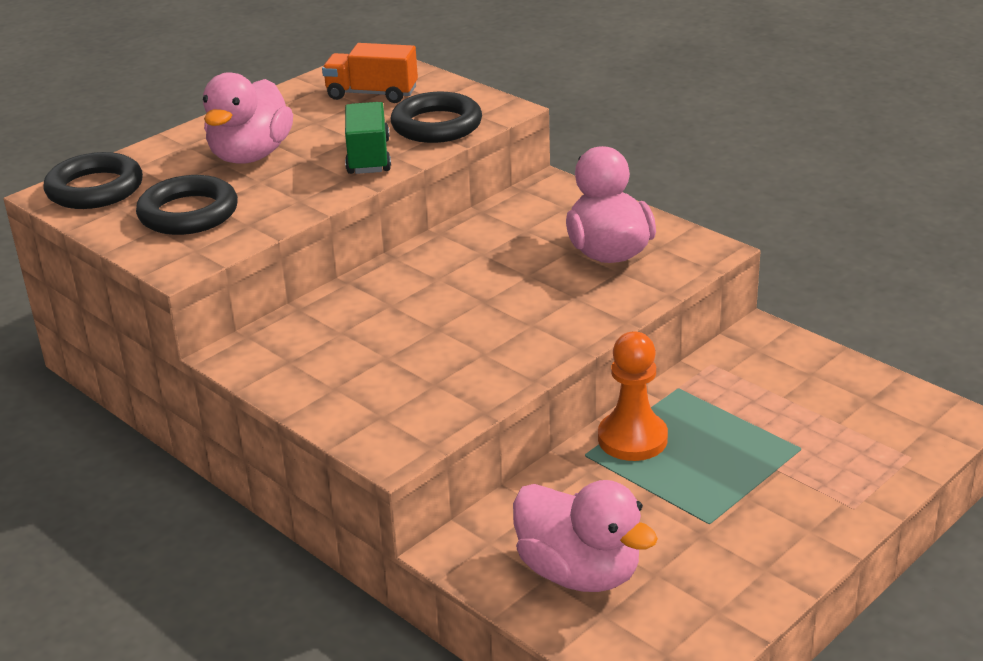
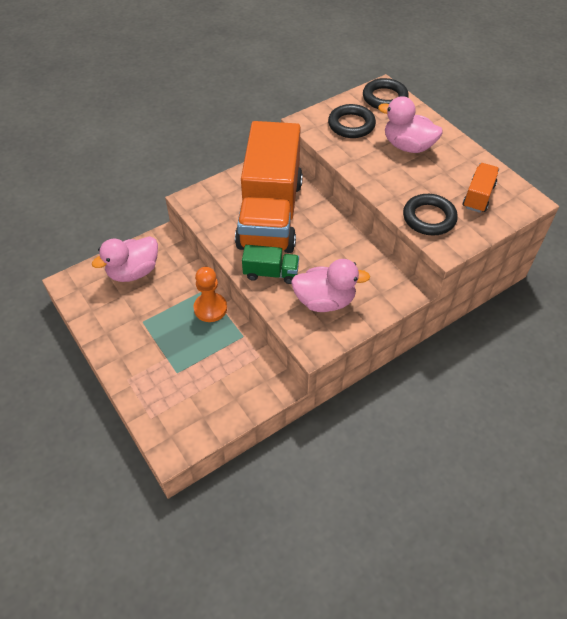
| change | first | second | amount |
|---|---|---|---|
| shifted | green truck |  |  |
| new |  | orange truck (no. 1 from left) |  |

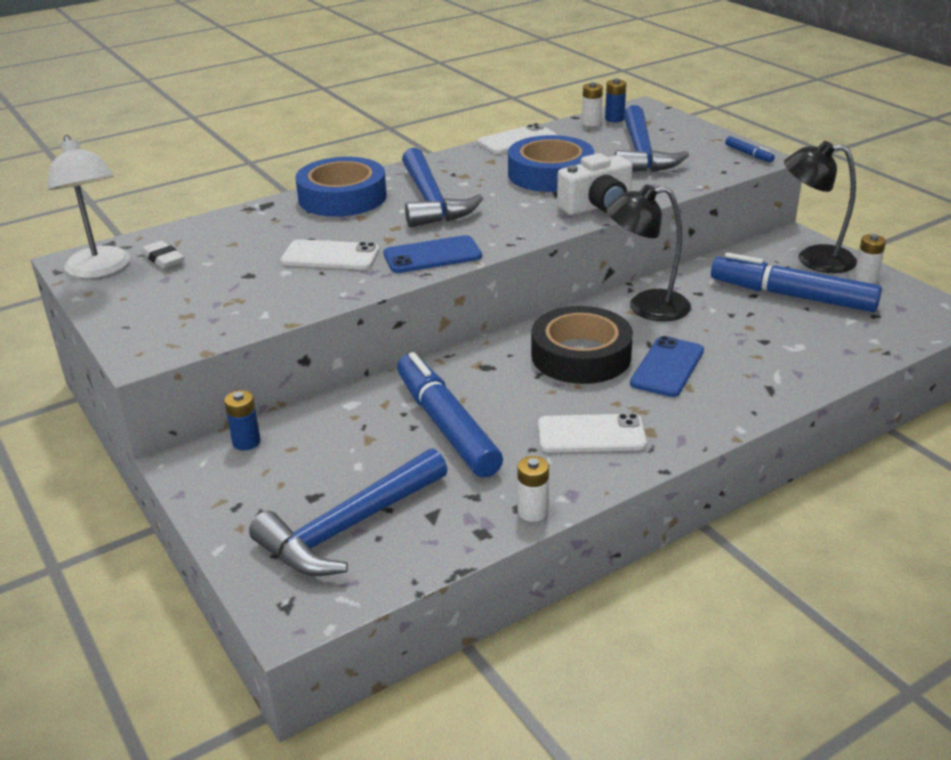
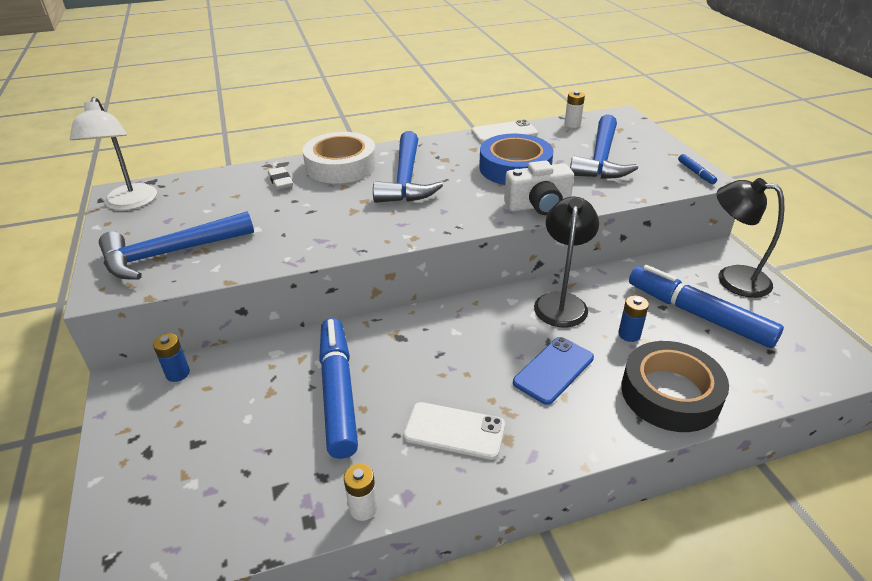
| change | first | second | amount |
|---|---|---|---|
| shifted | white eraser |  |  |
| shifted | blue hammer (no. 1 from left) |  |  |
| gone | white phone (no. 1 from left) |  |  |
| repainted | blue tape (no. 1 from left) | white tape |  |
| gone | blue phone (no. 1 from left) |  |  |
| shifted | black tape |  |  |
| shifted | blue battery (no. 2 from left) |  |  |
| rotated | black lamp (no. 1 from left) |  | 90 degrees clockwise |
| gone | white battery (no. 3 from left) |  |  |

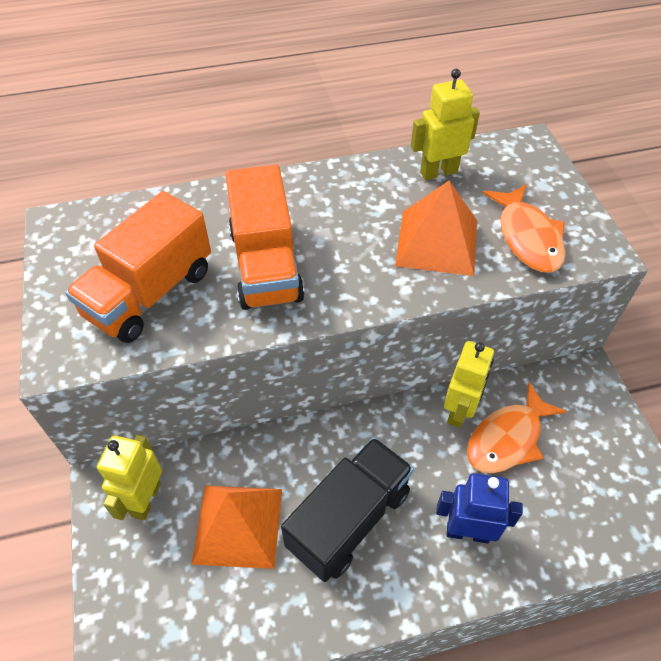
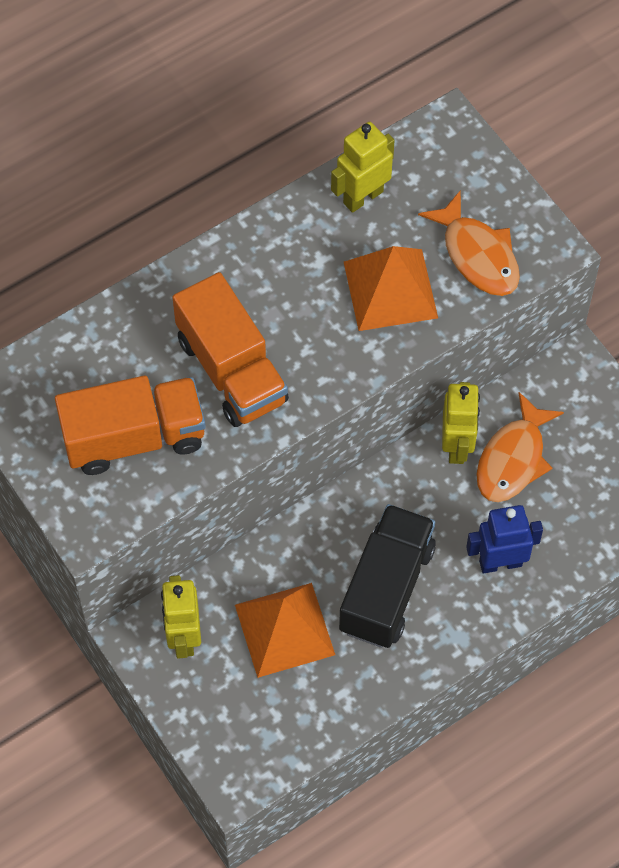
| change | first | second | amount |
|---|---|---|---|
| rotated | orange truck (no. 1 from left) |  | 120 degrees counterclockwise |

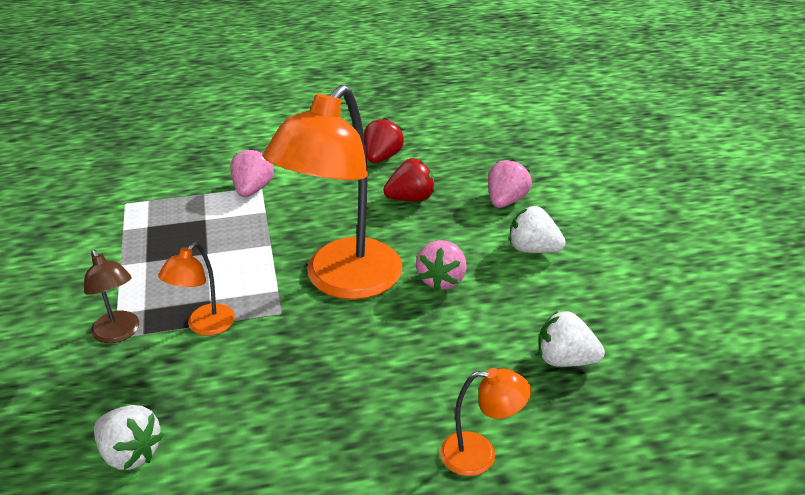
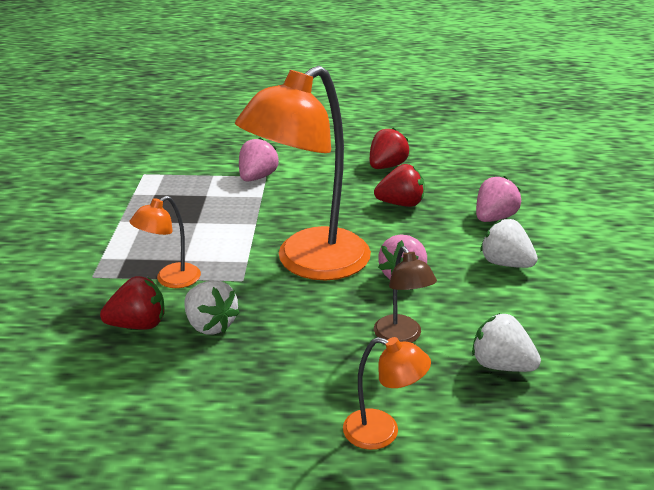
| change | first | second | amount |
|---|---|---|---|
| shifted | brown lamp |  |  |
| shifted | white strawberry (no. 1 from left) |  |  |
| new |  | red strawberry (no. 1 from left) |  |

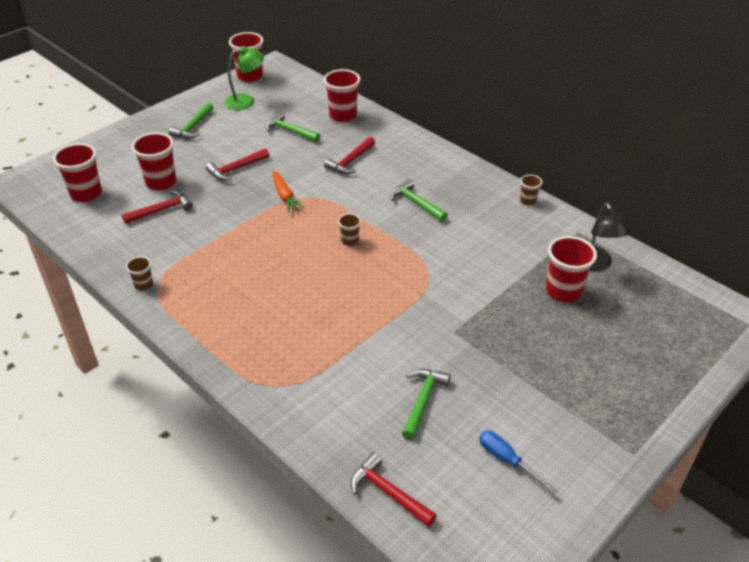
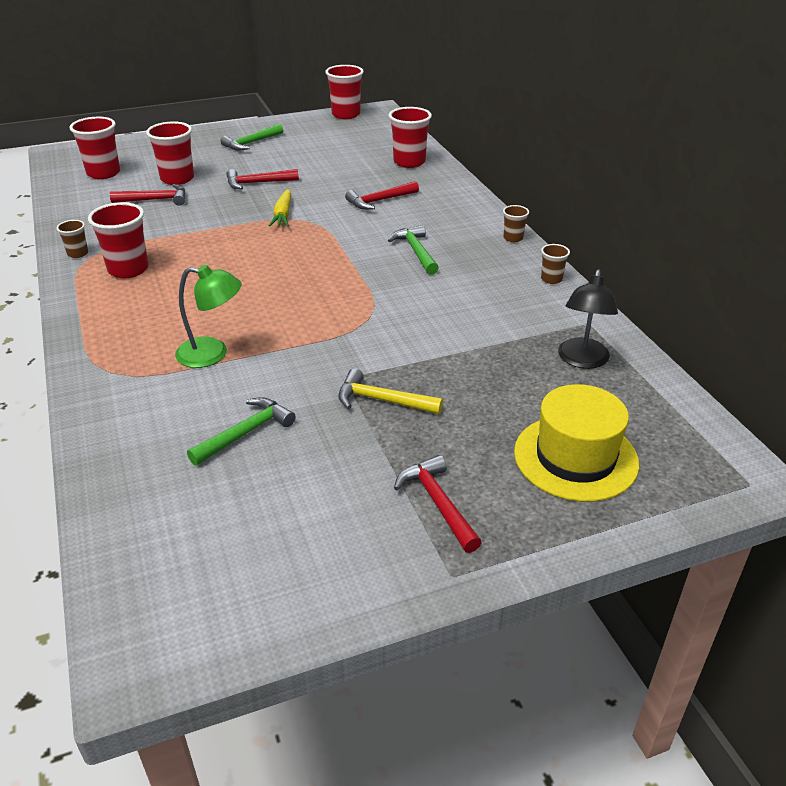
| change | first | second | amount |
|---|---|---|---|
| shifted | green lamp |  |  |
| gone | green hammer (no. 2 from left) |  |  |
| repainted | orange carrot | yellow carrot |  |
| shifted | brown cup (no. 2 from left) |  |  |
| shifted | red hammer (no. 4 from left) |  |  |
| gone | blue screwdriver |  |  |
| shifted | red cup (no. 5 from left in the first image) | red cup (no. 2 from left) |  |
| new |  | yellow hammer |  |
| new |  | yellow hat |  |

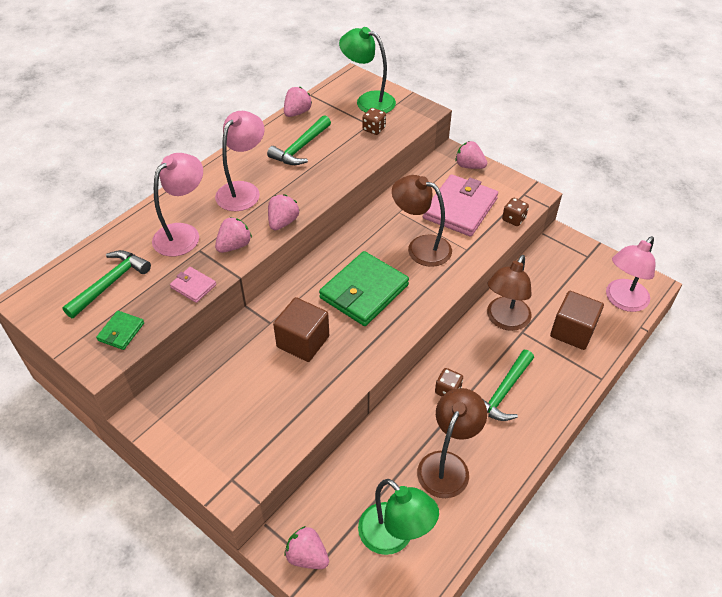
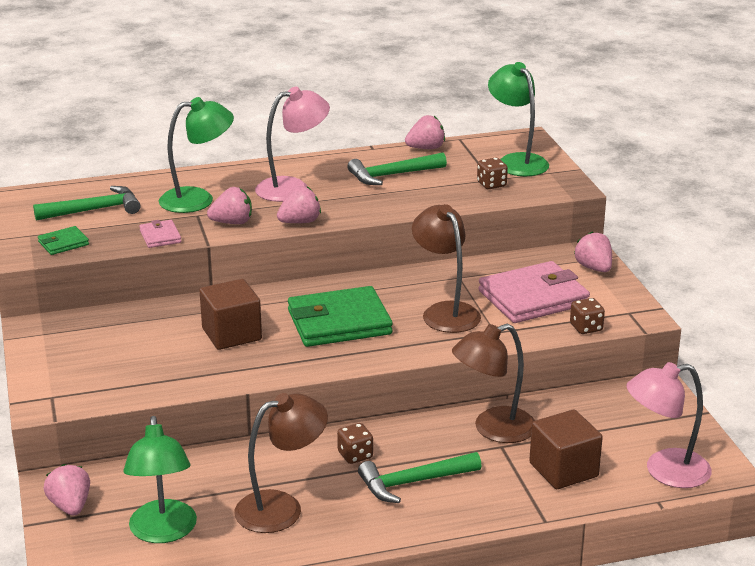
| change | first | second | amount |
|---|---|---|---|
| repainted | pink lamp (no. 1 from left) | green lamp (no. 2 from left) |  |

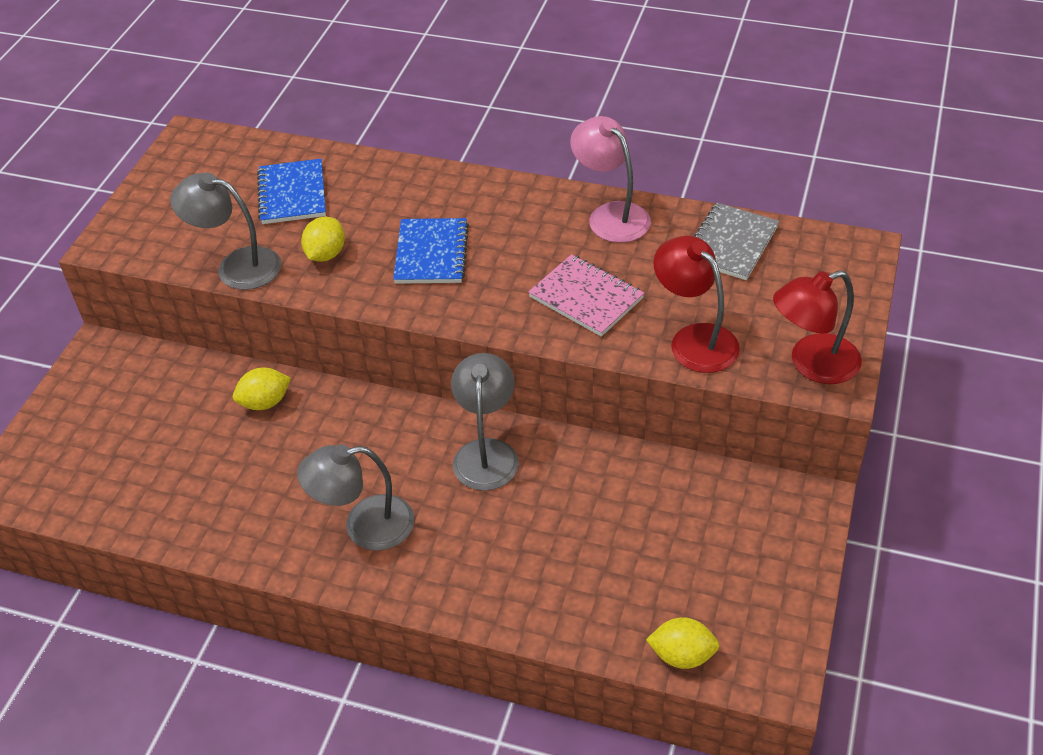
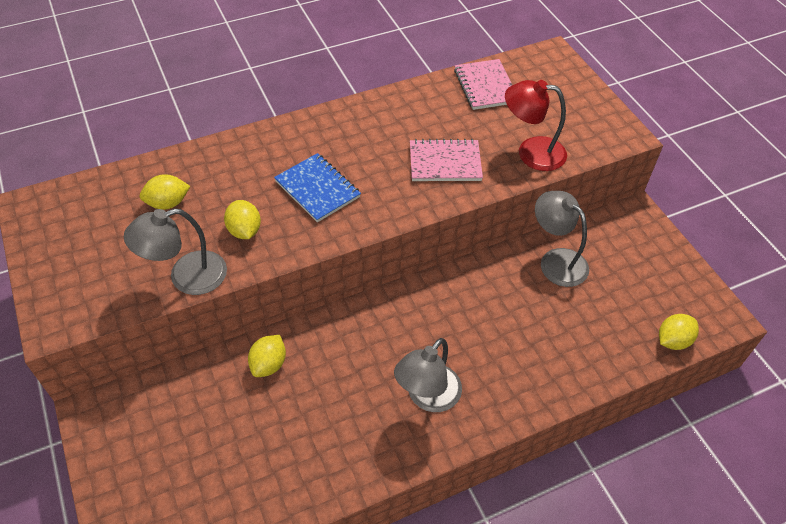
| change | first | second | amount |
|---|---|---|---|
| swapped | blue notebook (no. 1 from left) | yellow lemon (no. 1 from left) |  |
| shifted | grey lamp (no. 3 from left) |  |  |
| gone | pink lamp |  |  |
| repainted | grey notebook | pink notebook (no. 2 from left) |  |
| gone | red lamp (no. 2 from left) |  |  |

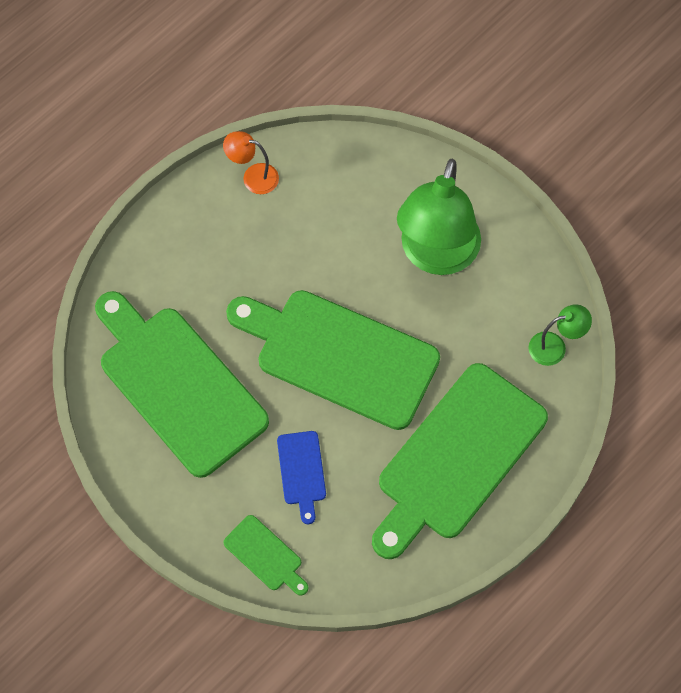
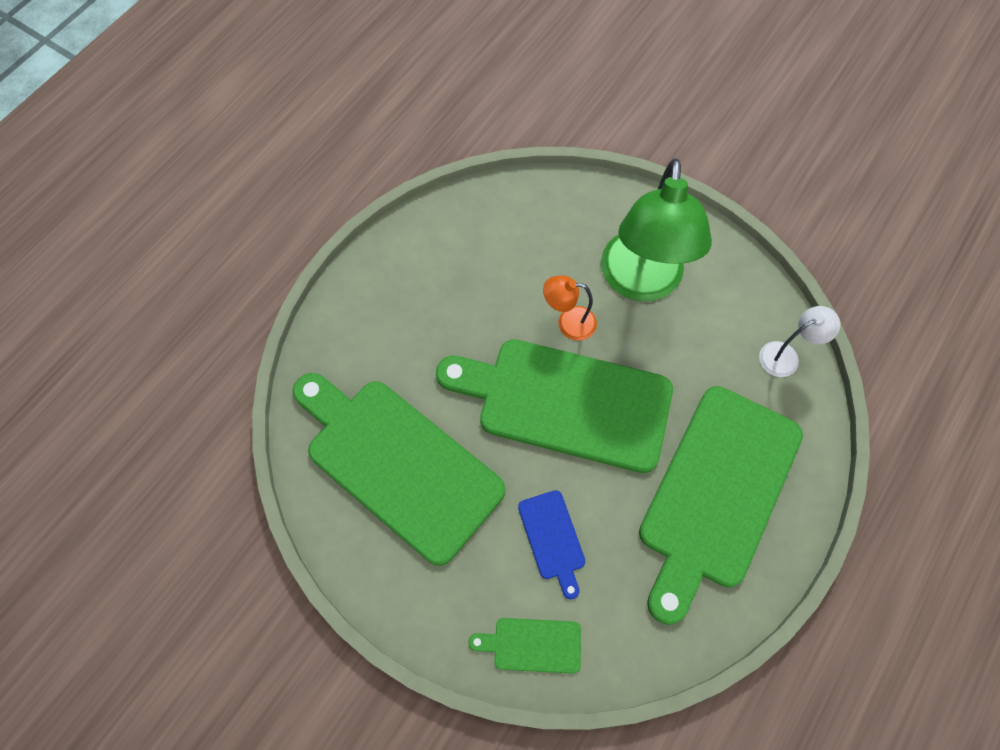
| change | first | second | amount |
|---|---|---|---|
| shifted | orange lamp |  |  |
| rotated | green cutting board (no. 2 from left) |  | 150 degrees clockwise |
| repainted | green lamp (no. 2 from left) | white lamp |  |

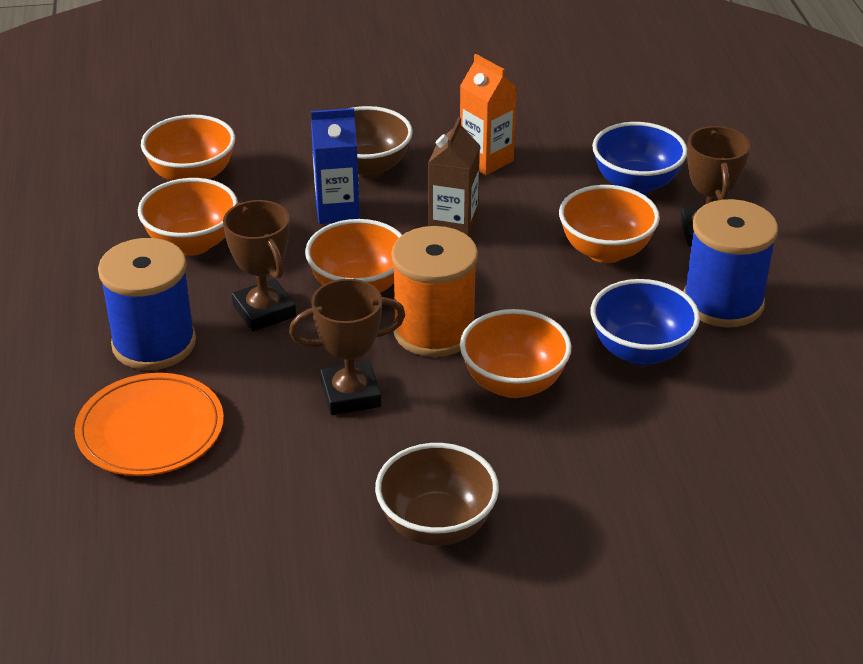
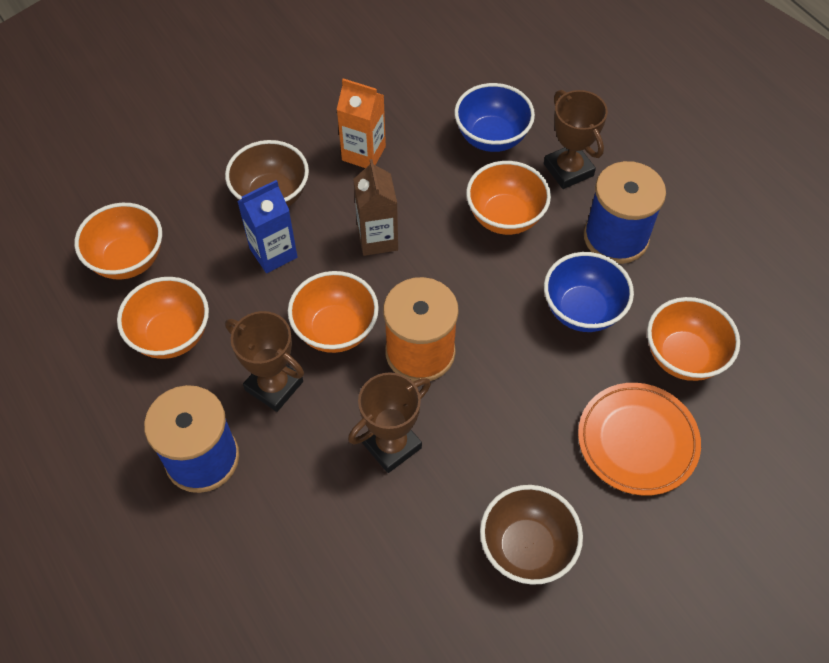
| change | first | second | amount |
|---|---|---|---|
| shifted | orange plate |  |  |
| shifted | orange bowl (no. 4 from left in the first image) | orange bowl (no. 5 from left) |  |

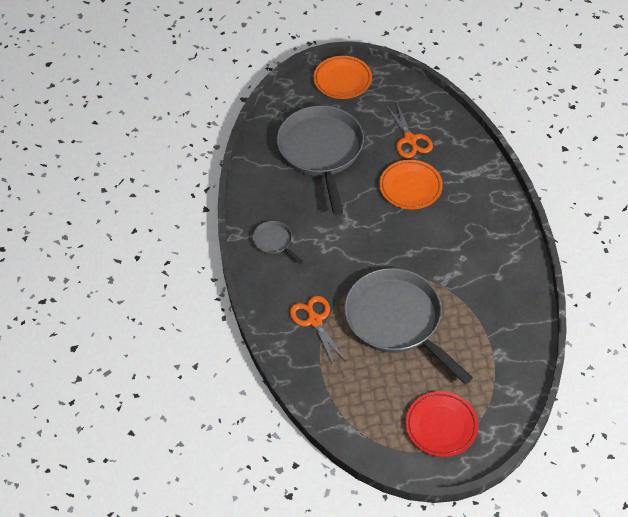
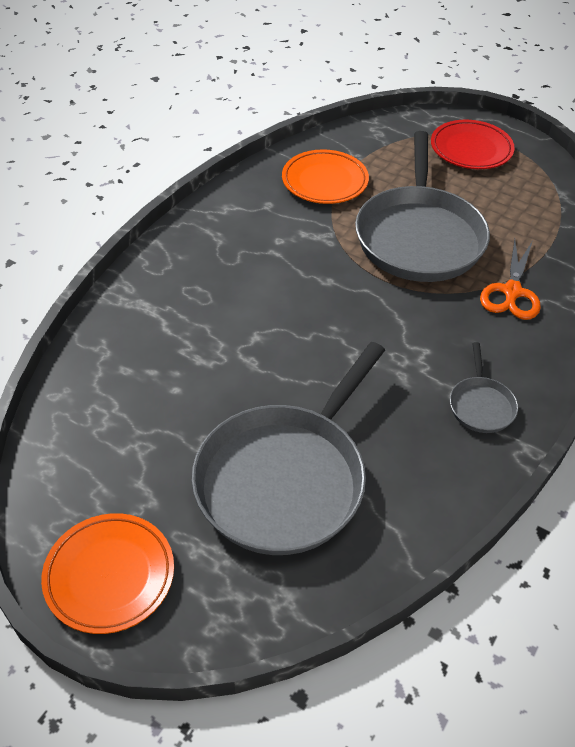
| change | first | second | amount |
|---|---|---|---|
| shifted | orange plate (no. 2 from left) |  |  |
| gone | orange scissors (no. 2 from left) |  |  |

